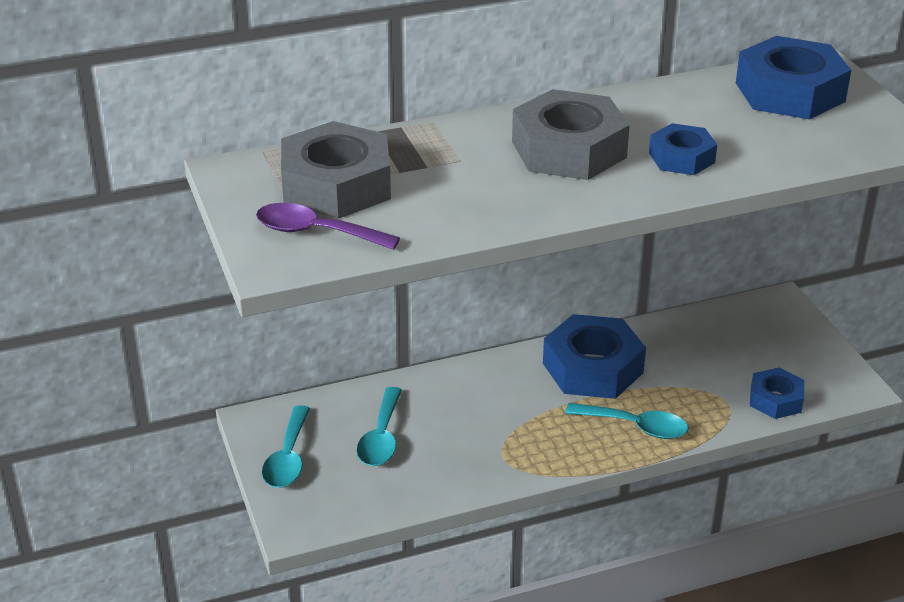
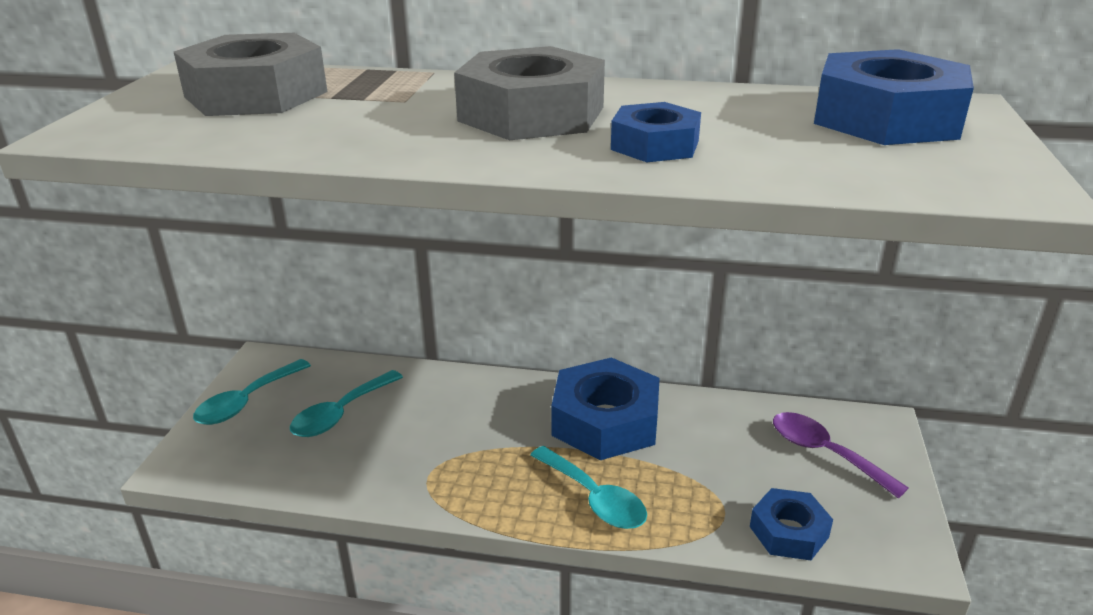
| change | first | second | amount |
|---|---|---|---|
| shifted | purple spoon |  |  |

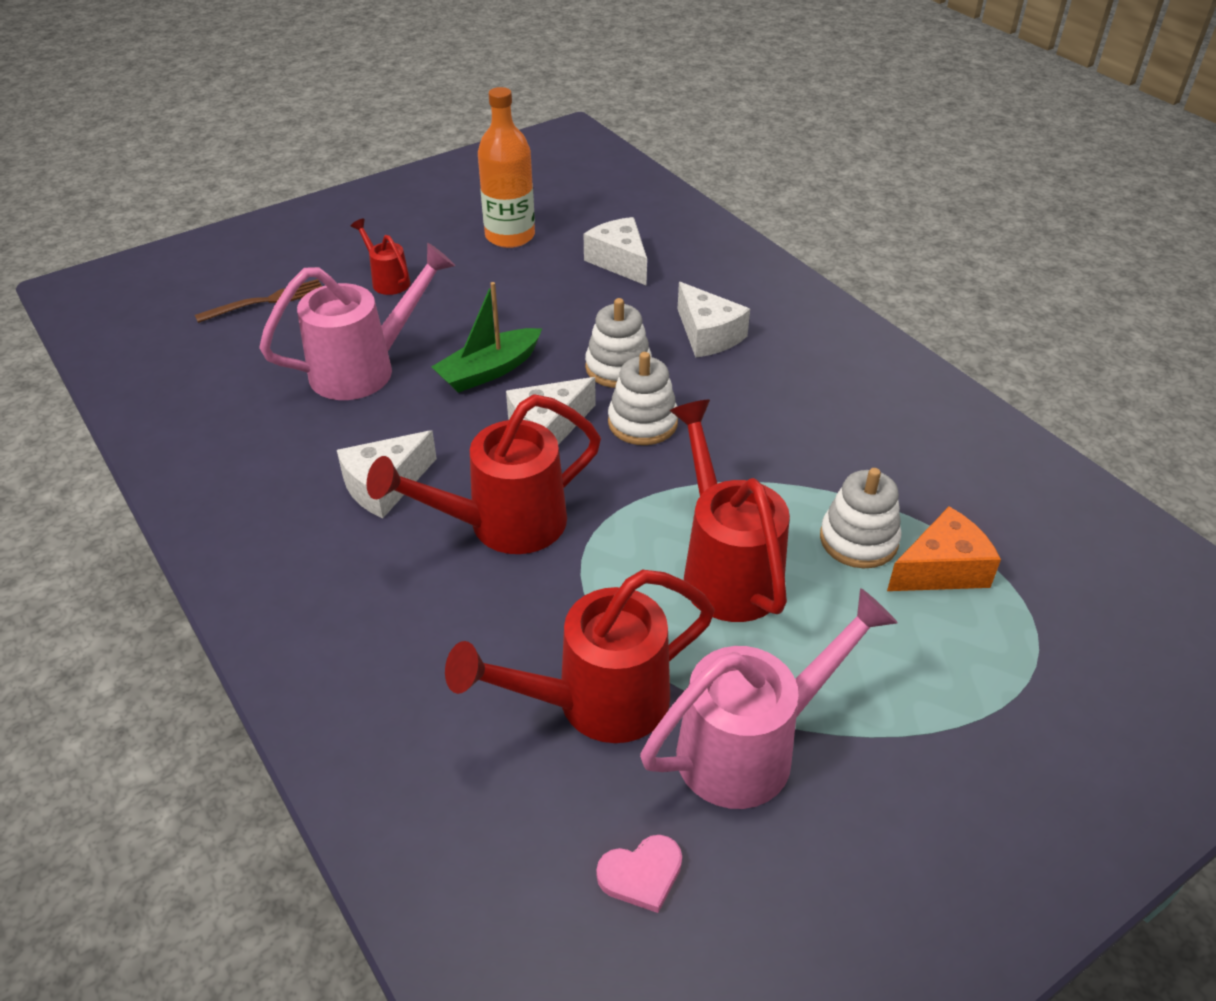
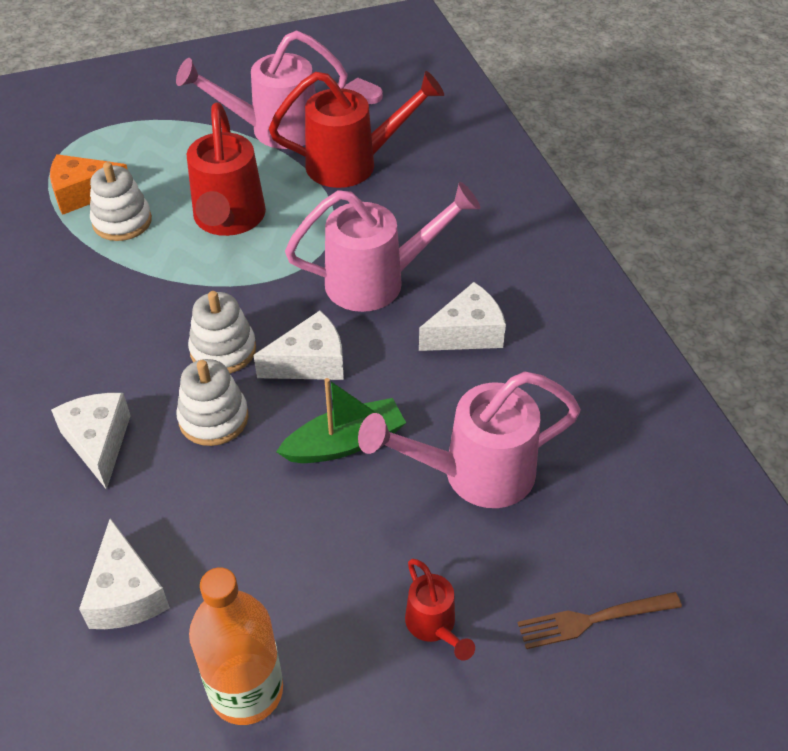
| change | first | second | amount |
|---|---|---|---|
| repainted | red watering can (no. 2 from left) | pink watering can (no. 2 from left) |  |

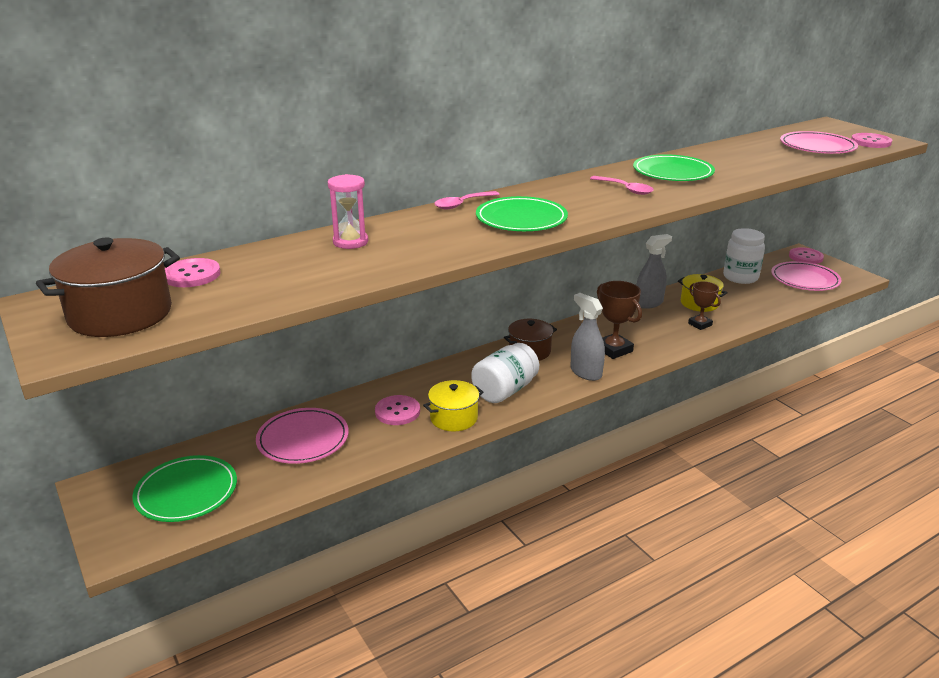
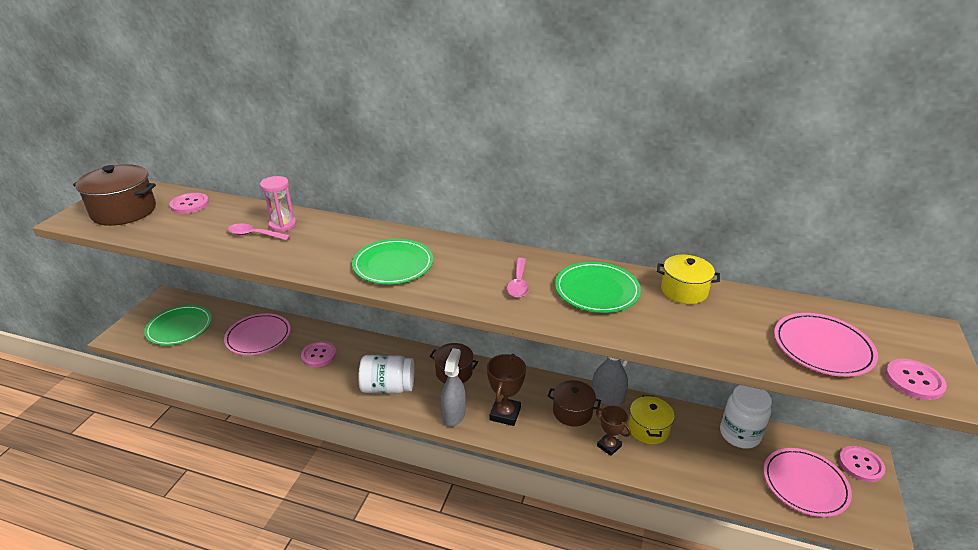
| change | first | second | amount |
|---|---|---|---|
| shifted | yellow pot (no. 1 from left in the first image) | yellow pot (no. 2 from left) |  |
| shifted | pink spoon (no. 1 from left) |  |  |
| rotated | brown trophy (no. 2 from left) |  | 60 degrees counterclockwise |
| new |  | brown pot (no. 3 from left) |  |

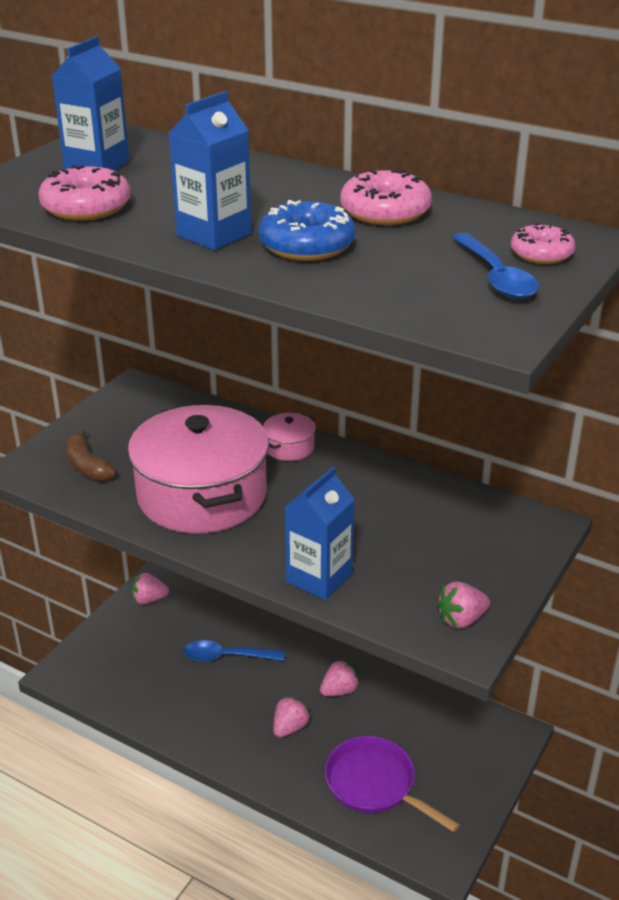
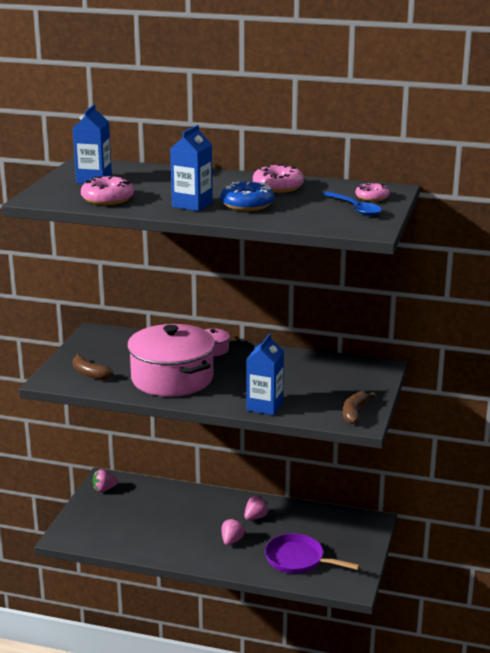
| change | first | second | amount |
|---|---|---|---|
| gone | blue spoon (no. 1 from left) |  |  |
| swapped | pink strawberry (no. 4 from left) | brown banana (no. 2 from left) |  |

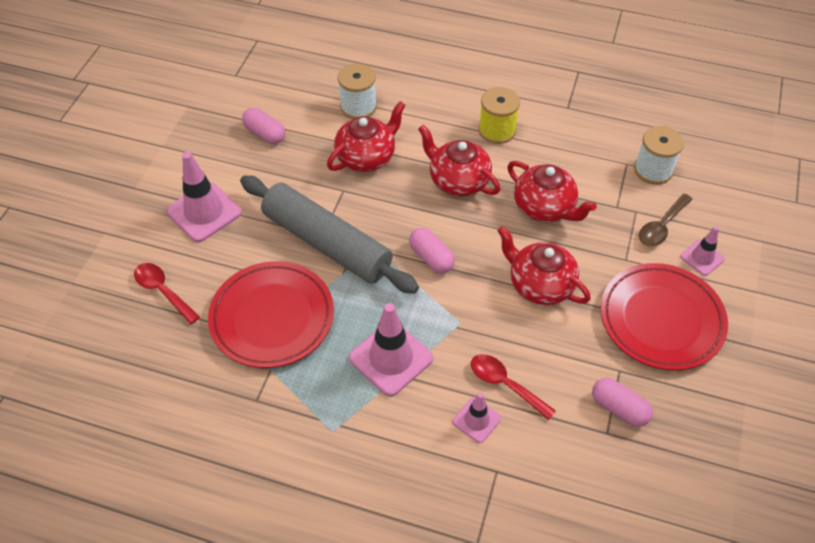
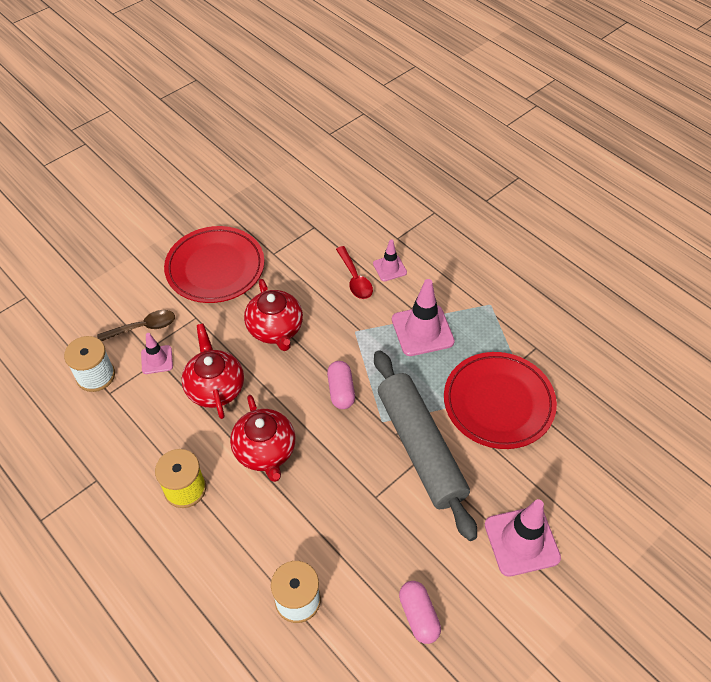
| change | first | second | amount |
|---|---|---|---|
| gone | red spoon (no. 1 from left) |  |  |
| gone | red teapot (no. 1 from left) |  |  |
| gone | pink capsule (no. 3 from left) |  |  |
| shifted | pink traffic cone (no. 4 from left in the first image) | pink traffic cone (no. 1 from left) |  |

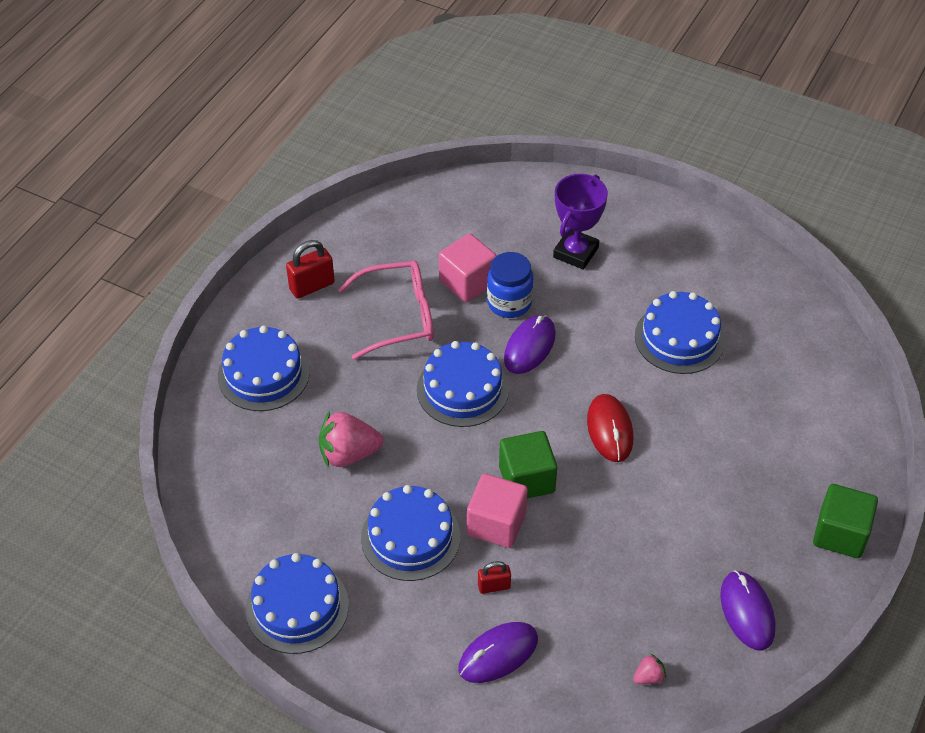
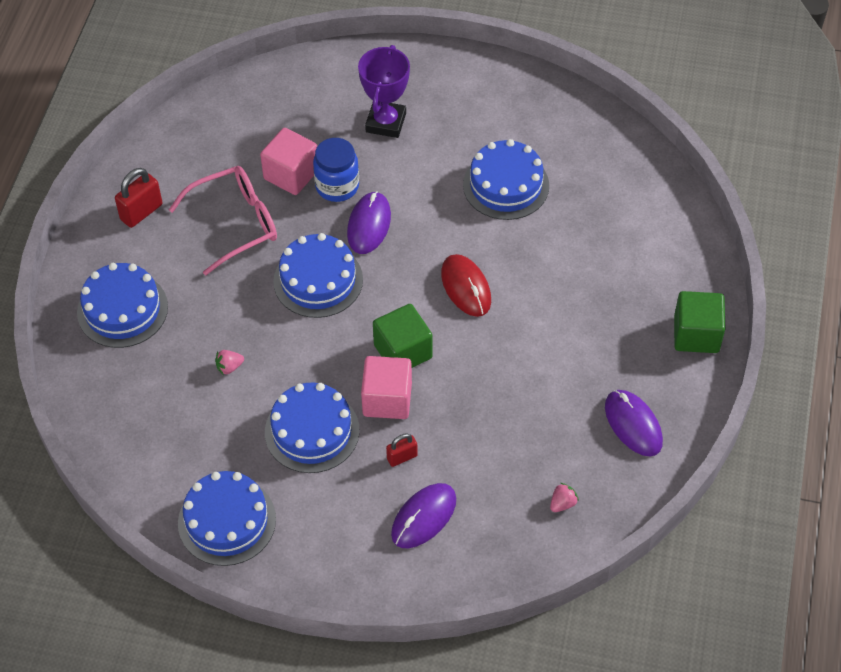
| change | first | second | amount |
|---|---|---|---|
| scaled | pink strawberry (no. 1 from left) |  | x0.47 |

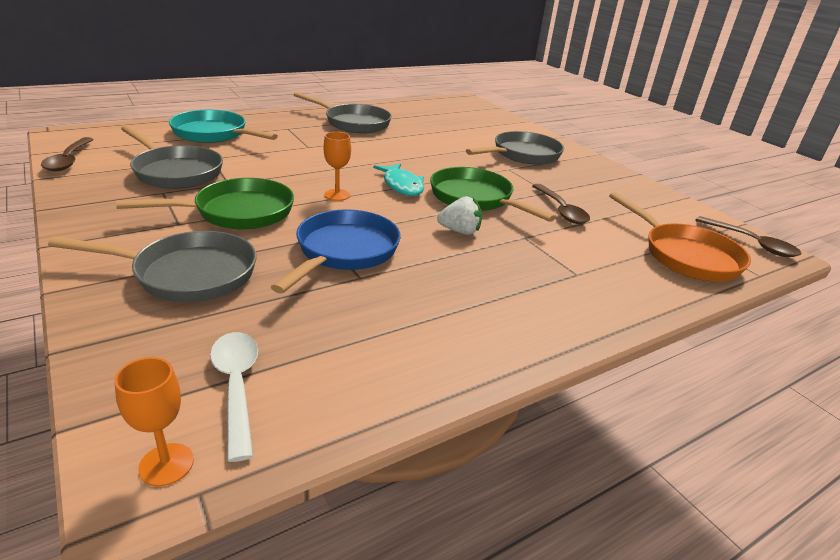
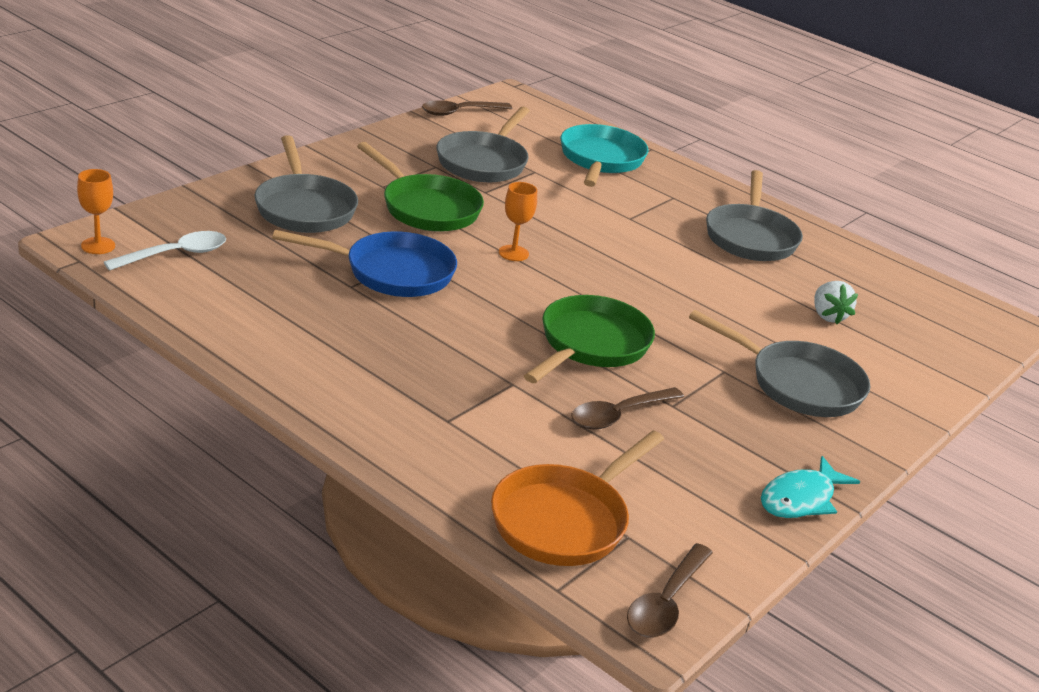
| change | first | second | amount |
|---|---|---|---|
| shifted | turquoise fish |  |  |
| shifted | white strawberry |  |  |

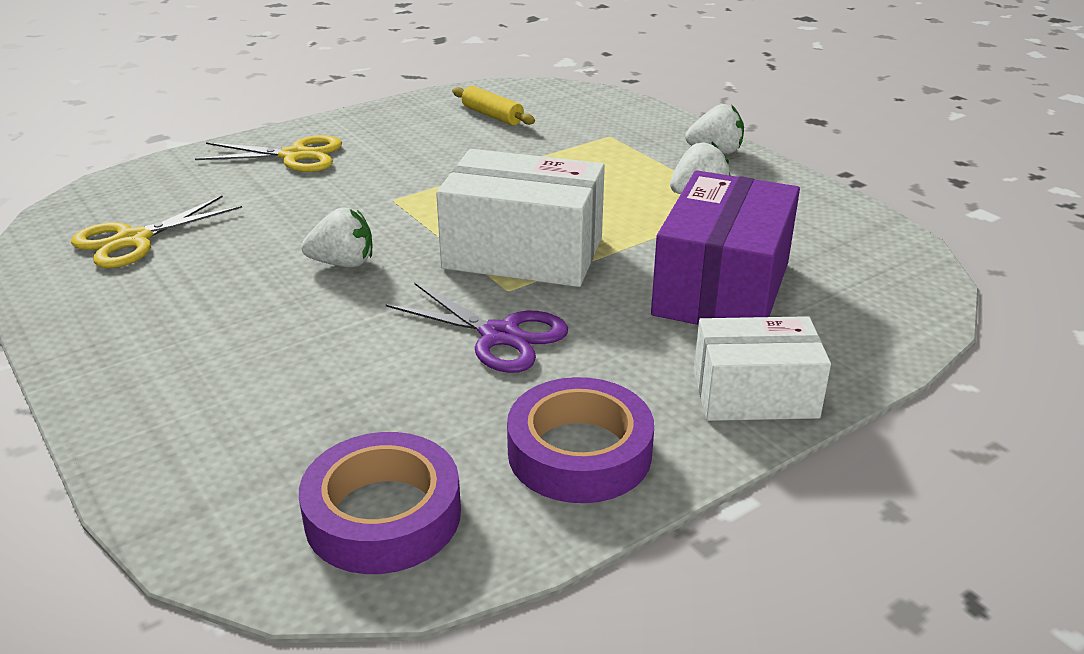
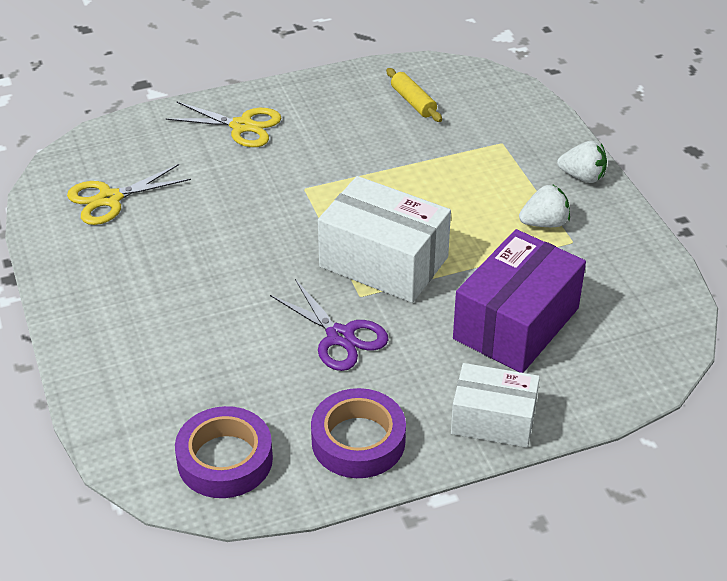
| change | first | second | amount |
|---|---|---|---|
| gone | white strawberry (no. 1 from left) |  |  |

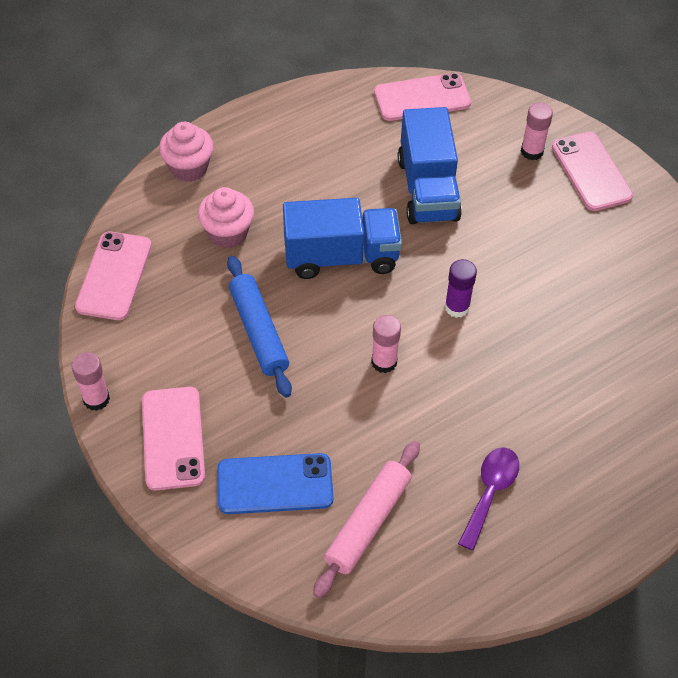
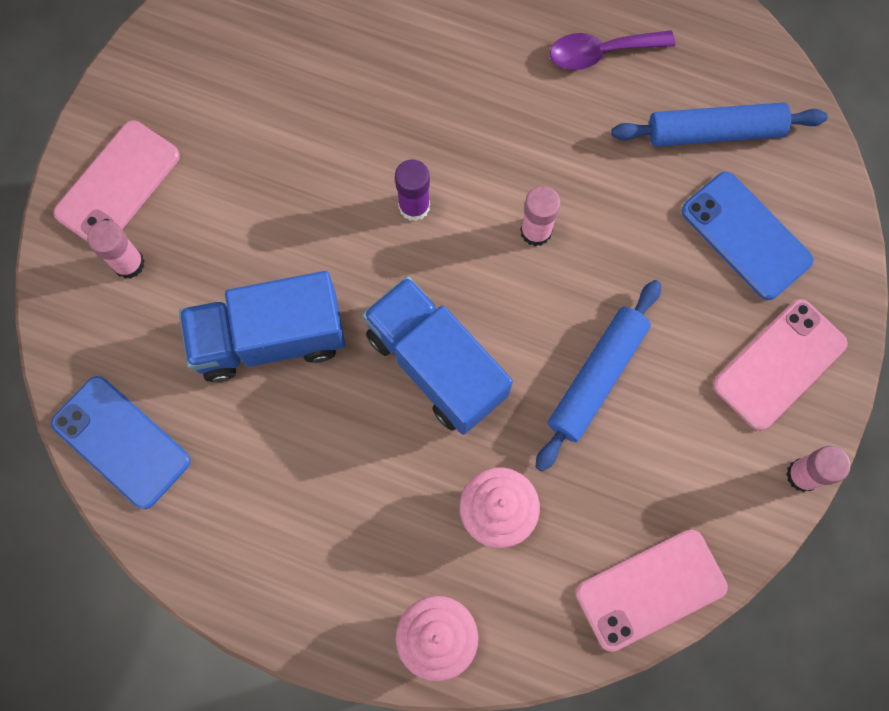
| change | first | second | amount |
|---|---|---|---|
| repainted | pink rolling pin | blue rolling pin (no. 2 from left) |  |
| repainted | pink phone (no. 3 from left) | blue phone (no. 1 from left) |  |
| rotated | blue truck (no. 2 from left in the first image) | blue truck (no. 1 from left) | 150 degrees counterclockwise |

